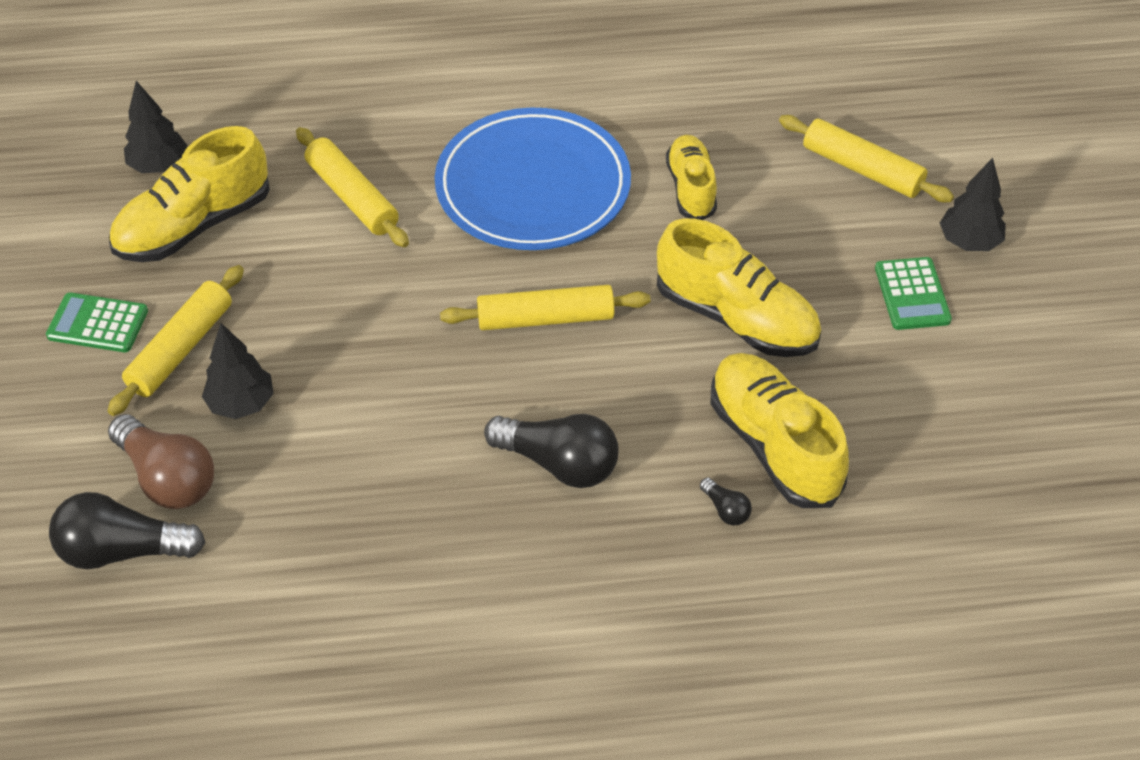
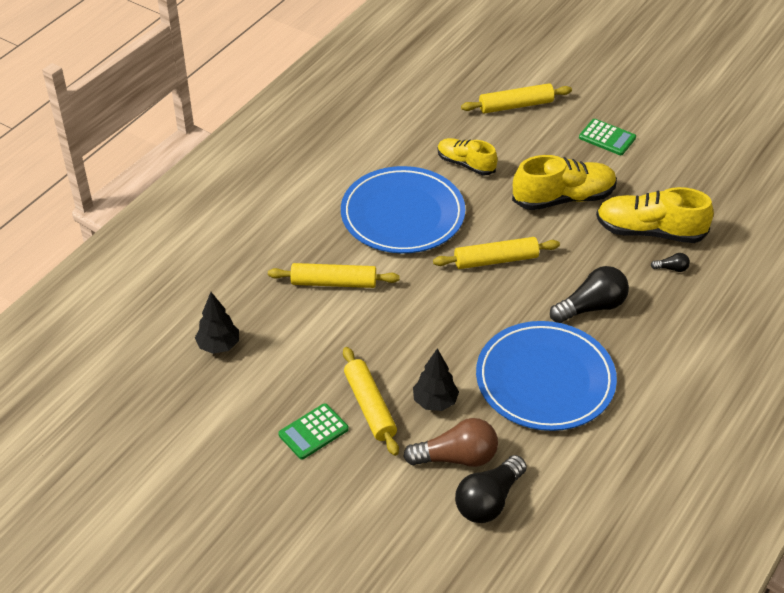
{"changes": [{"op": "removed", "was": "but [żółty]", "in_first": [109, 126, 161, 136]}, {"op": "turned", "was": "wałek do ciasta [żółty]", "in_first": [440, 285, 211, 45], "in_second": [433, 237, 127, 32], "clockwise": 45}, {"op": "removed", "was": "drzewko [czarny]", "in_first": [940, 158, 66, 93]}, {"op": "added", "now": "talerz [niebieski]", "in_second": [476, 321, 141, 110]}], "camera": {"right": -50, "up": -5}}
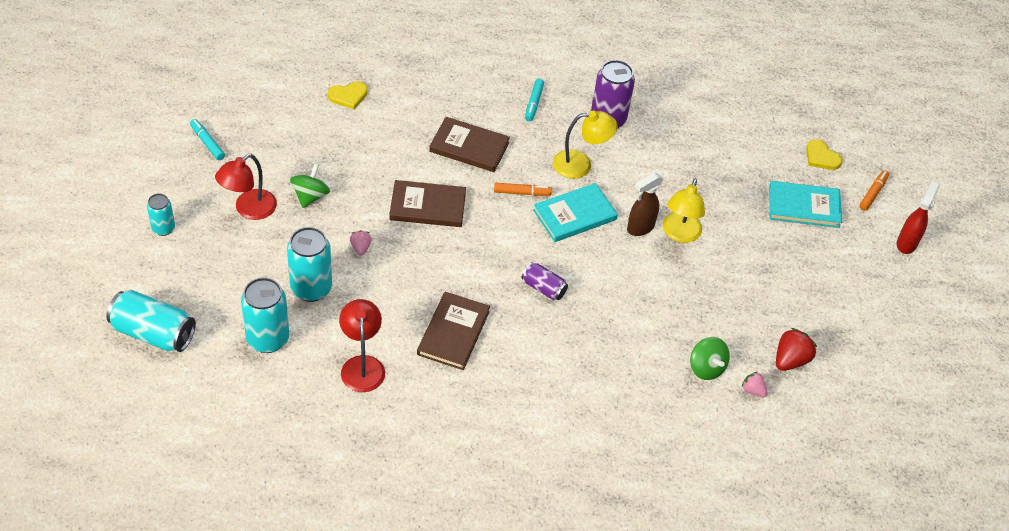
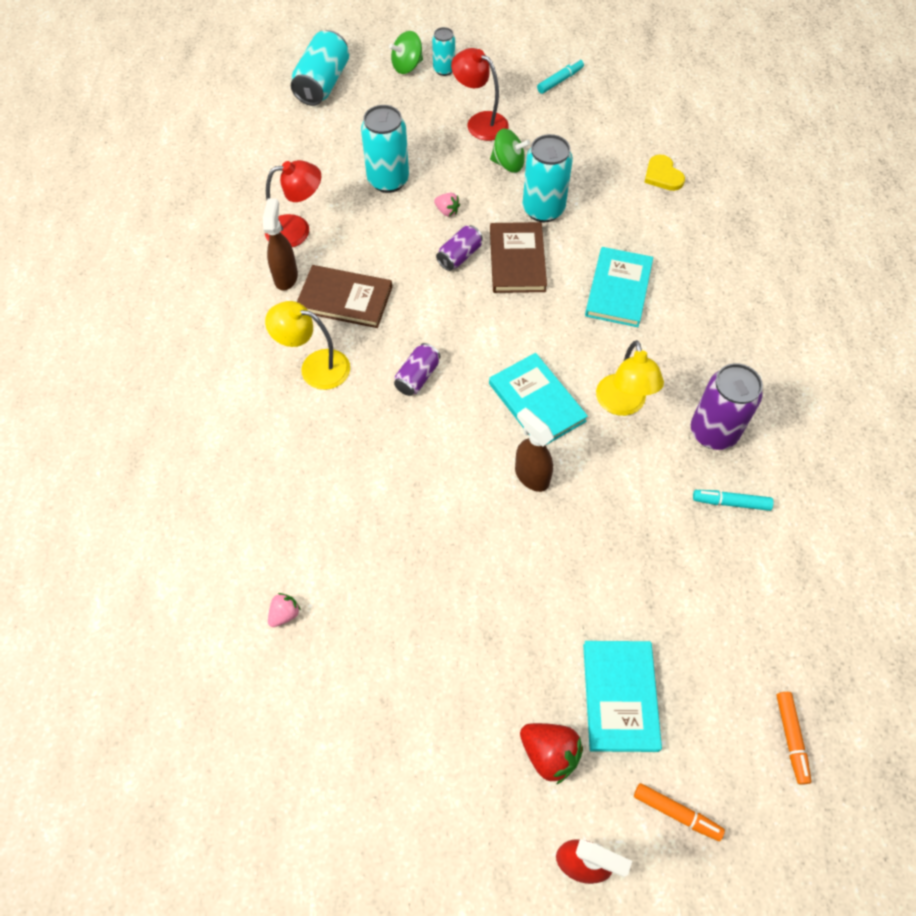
{"changes": [{"op": "moved", "was": "puszka [turkusowy]", "in_first": [241, 277, 48, 76], "in_second": [522, 134, 51, 88]}, {"op": "turned", "was": "truskawka [różowy]", "in_first": [350, 230, 22, 26], "in_second": [434, 193, 26, 24], "clockwise": 45}, {"op": "recoloured", "was": "książka [brązowy]", "now": "książka [turkusowy]", "in_first": [429, 117, 81, 55], "in_second": [585, 247, 68, 80]}, {"op": "moved", "was": "flamaster [pomarańczowy]", "in_first": [494, 183, 58, 13], "in_second": [776, 692, 35, 93]}, {"op": "moved", "was": "flamaster [turkusowy]", "in_first": [525, 79, 19, 42], "in_second": [693, 490, 81, 21]}, {"op": "moved", "was": "lampka [żółty]", "in_first": [663, 178, 42, 65], "in_second": [265, 301, 85, 89]}, {"op": "moved", "was": "bączek [zielony]", "in_first": [690, 337, 40, 43], "in_second": [389, 31, 34, 43]}, {"op": "moved", "was": "truskawka [czerwony]", "in_first": [776, 328, 41, 43], "in_second": [520, 723, 63, 62]}, {"op": "removed", "was": "serce [żółty]", "in_first": [806, 139, 37, 31]}, {"op": "added", "now": "spryskiwacz [brązowy]", "in_second": [263, 198, 35, 93]}, {"op": "added", "now": "puszka [fioletowy]", "in_second": [436, 225, 47, 46]}], "camera": {"right": 90, "up": 10}}
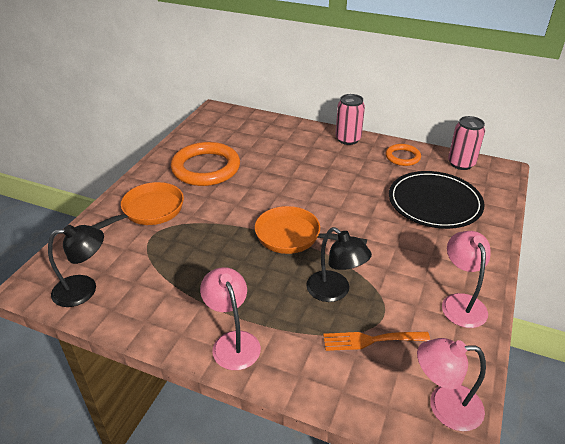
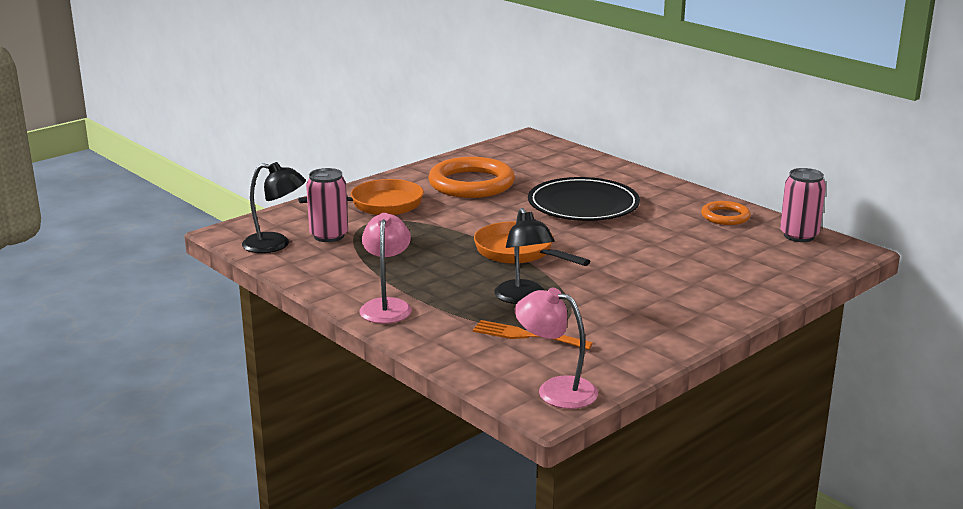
{"changes": [{"op": "moved", "was": "puszka [różowy]", "in_first": [336, 94, 29, 51], "in_second": [306, 168, 42, 74]}, {"op": "moved", "was": "talerz [czarny]", "in_first": [389, 171, 96, 58], "in_second": [528, 177, 112, 44]}, {"op": "removed", "was": "lampka [różowy]", "in_first": [442, 231, 49, 97]}], "camera": {"right": 25, "up": -15}}
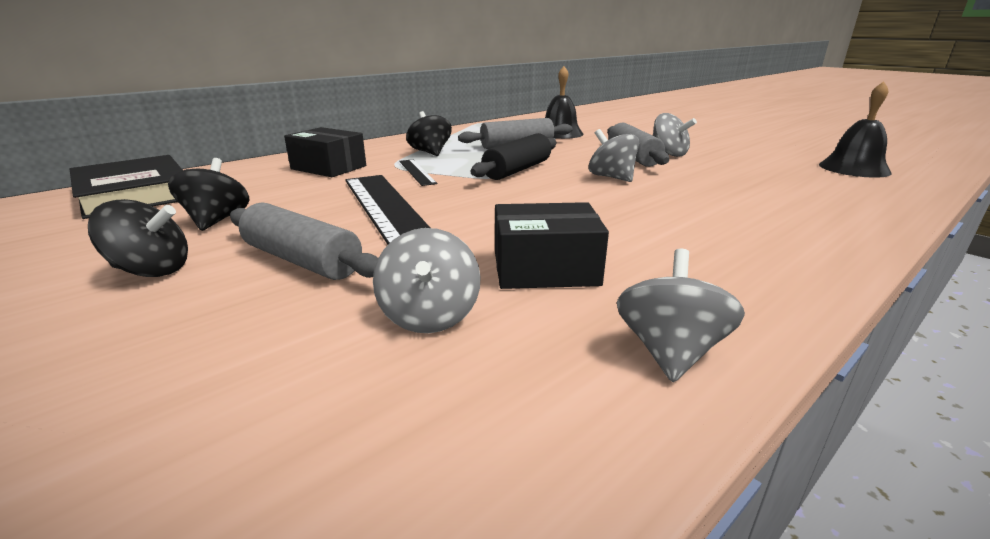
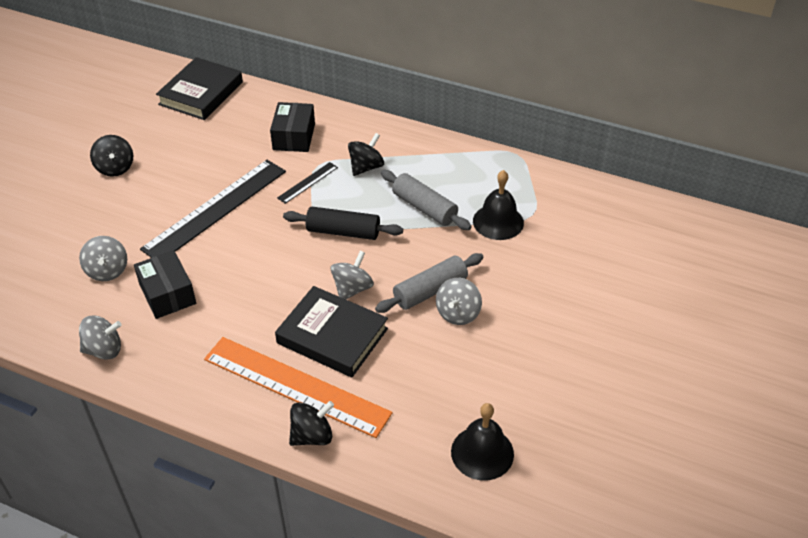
{"changes": [{"op": "moved", "was": "bączek [czarny]", "in_first": [168, 158, 82, 73], "in_second": [289, 401, 45, 45]}, {"op": "removed", "was": "wałek do ciasta [szary]", "in_first": [230, 203, 148, 77]}, {"op": "turned", "was": "bączek [szary]", "in_first": [373, 228, 108, 105], "in_second": [79, 236, 48, 45], "clockwise": -75}, {"op": "added", "now": "linijka [pomarańczowy]", "in_second": [204, 337, 189, 101]}, {"op": "added", "now": "książka [czarny]", "in_second": [275, 286, 113, 91]}], "camera": {"right": 65, "up": 20}}
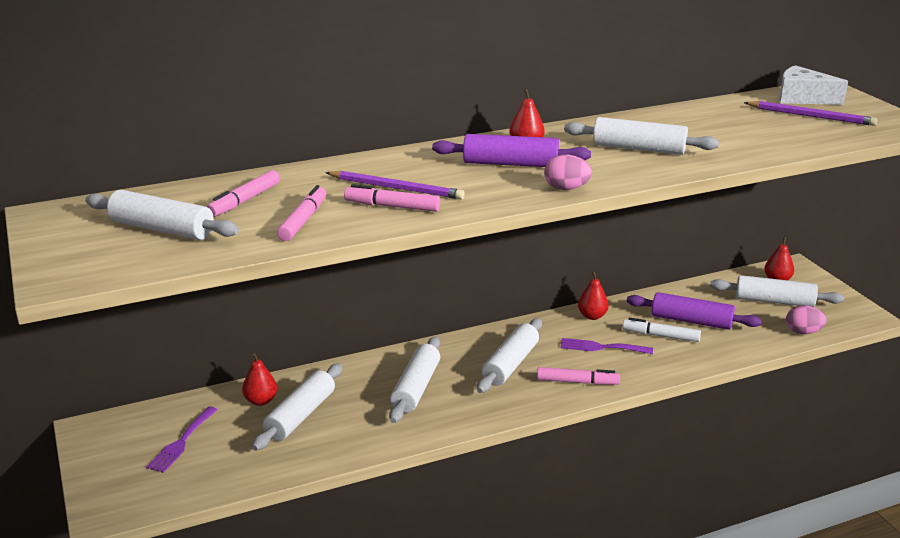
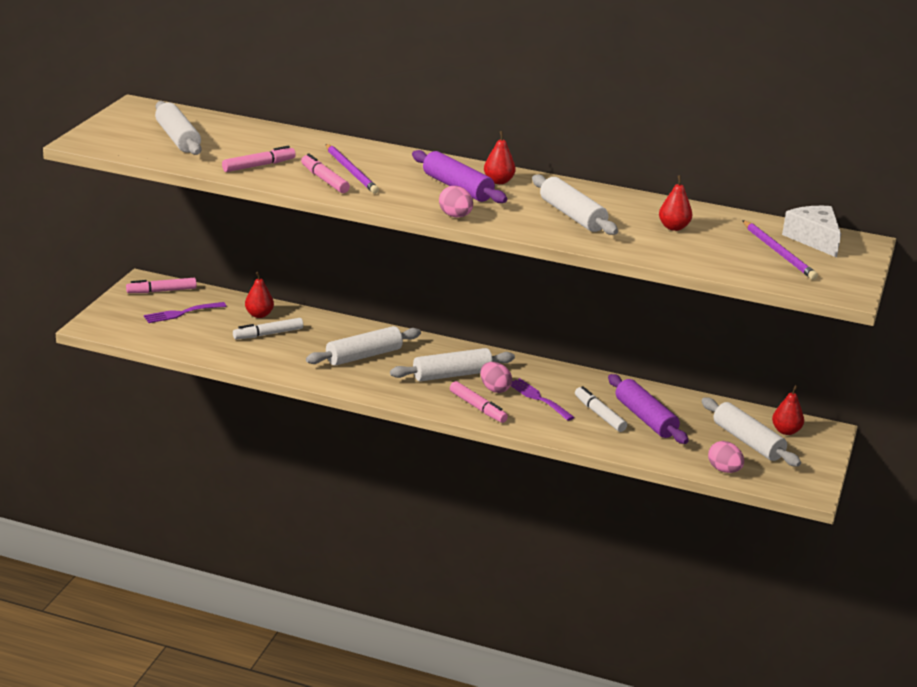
{"changes": [{"op": "moved", "was": "flamaster [różowy]", "in_first": [207, 170, 73, 47], "in_second": [126, 278, 71, 15]}, {"op": "replaced", "was": "wałek do ciasta [biały]", "now": "flamaster [biały]", "in_first": [252, 363, 90, 88], "in_second": [233, 318, 70, 21]}, {"op": "moved", "was": "gruszka [czerwony]", "in_first": [578, 271, 31, 49], "in_second": [659, 175, 33, 56]}, {"op": "added", "now": "jajko [różowy]", "in_second": [480, 362, 32, 31]}], "camera": {"right": 40, "up": 0}}
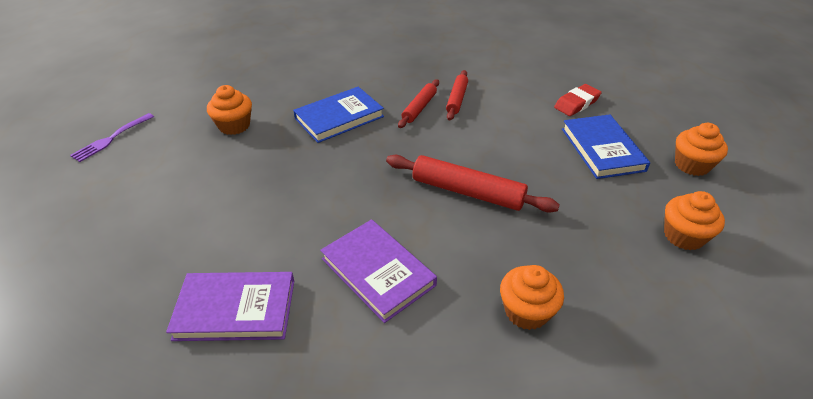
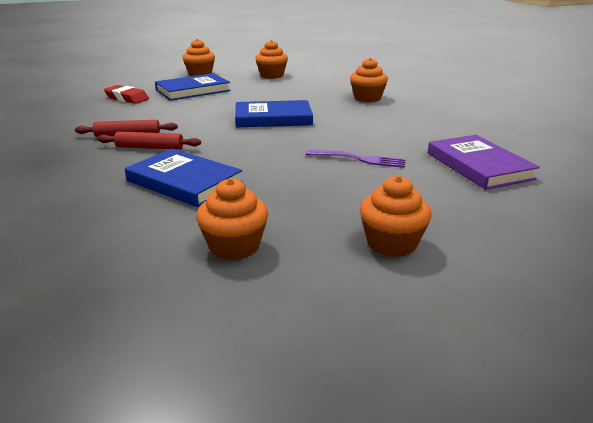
{"changes": [{"op": "moved", "was": "widelec [fioletowy]", "in_first": [70, 113, 84, 49], "in_second": [306, 150, 100, 18]}, {"op": "removed", "was": "książka [fioletowy]", "in_first": [320, 219, 117, 104]}, {"op": "replaced", "was": "wałek do ciasta [czerwony]", "now": "książka [niebieski]", "in_first": [386, 155, 174, 58], "in_second": [235, 100, 78, 27]}, {"op": "added", "now": "muffinka [pomarańczowy]", "in_second": [360, 176, 72, 81]}], "camera": {"right": -110, "up": -15}}
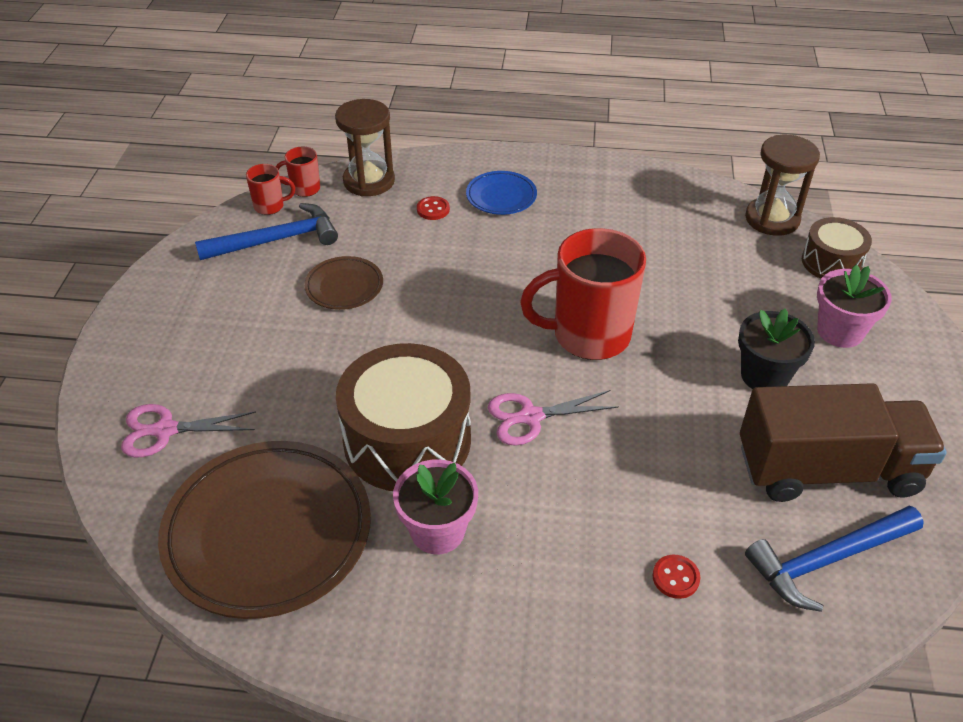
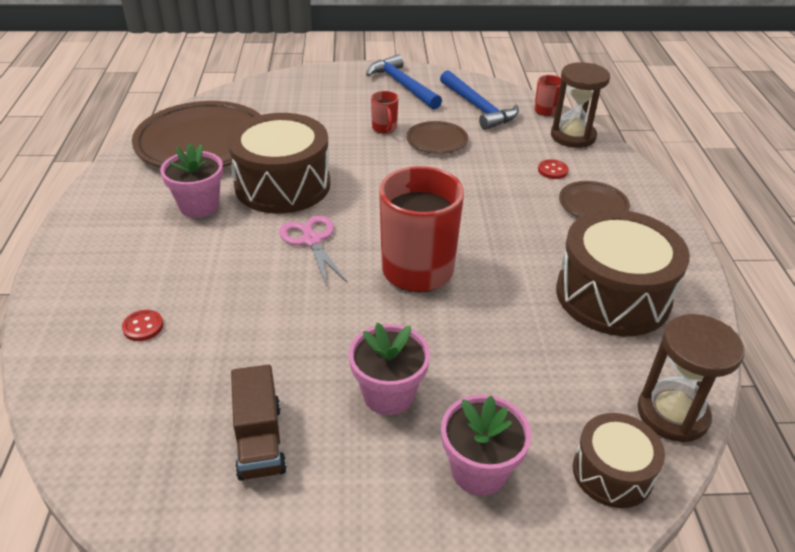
{"changes": [{"op": "removed", "was": "nożyczki [różowy]", "in_first": [121, 404, 135, 54]}, {"op": "moved", "was": "kubek [czerwony]", "in_first": [246, 164, 49, 51], "in_second": [371, 91, 28, 43]}, {"op": "recoloured", "was": "talerz [niebieski]", "now": "talerz [brązowy]", "in_first": [466, 171, 71, 44], "in_second": [559, 181, 71, 37]}, {"op": "recoloured", "was": "doniczka [czarny]", "now": "doniczka [różowy]", "in_first": [738, 308, 77, 81], "in_second": [349, 323, 81, 92]}, {"op": "resized", "was": "ciężarówka [brązowy]", "in_first": [740, 383, 207, 119], "in_second": [231, 364, 56, 117], "ratio": 0.56}, {"op": "moved", "was": "młotek [niebieski]", "in_first": [745, 505, 179, 107], "in_second": [366, 54, 76, 56]}, {"op": "added", "now": "bęben [brązowy]", "in_second": [556, 210, 134, 126]}], "camera": {"right": 80, "up": -5}}
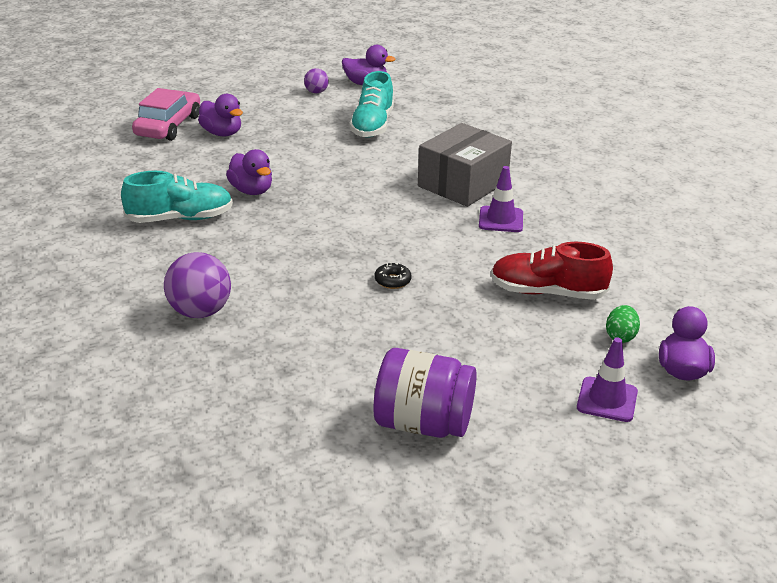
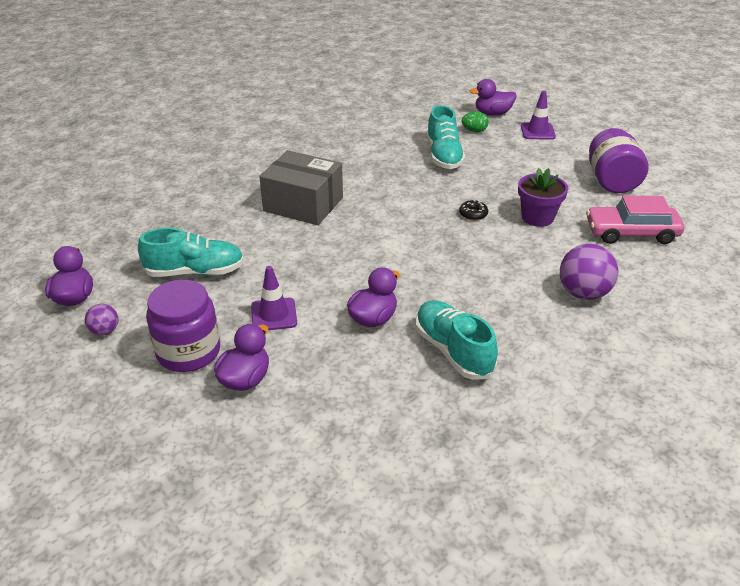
{"changes": [{"op": "moved", "was": "samochód [różowy]", "in_first": [132, 88, 68, 53], "in_second": [586, 196, 98, 48]}, {"op": "moved", "was": "pachołek [fioletowy]", "in_first": [479, 166, 44, 66], "in_second": [251, 266, 46, 64]}, {"op": "recoloured", "was": "but [czerwony]", "now": "but [turkusowy]", "in_first": [491, 242, 122, 58], "in_second": [426, 105, 39, 64]}, {"op": "added", "now": "słoik [fioletowy]", "in_second": [146, 280, 74, 92]}, {"op": "added", "now": "doniczka [fioletowy]", "in_second": [518, 168, 50, 59]}], "camera": {"right": -105, "up": 5}}
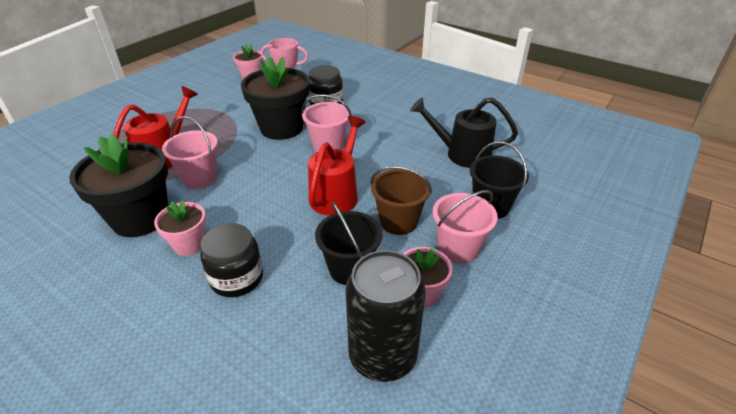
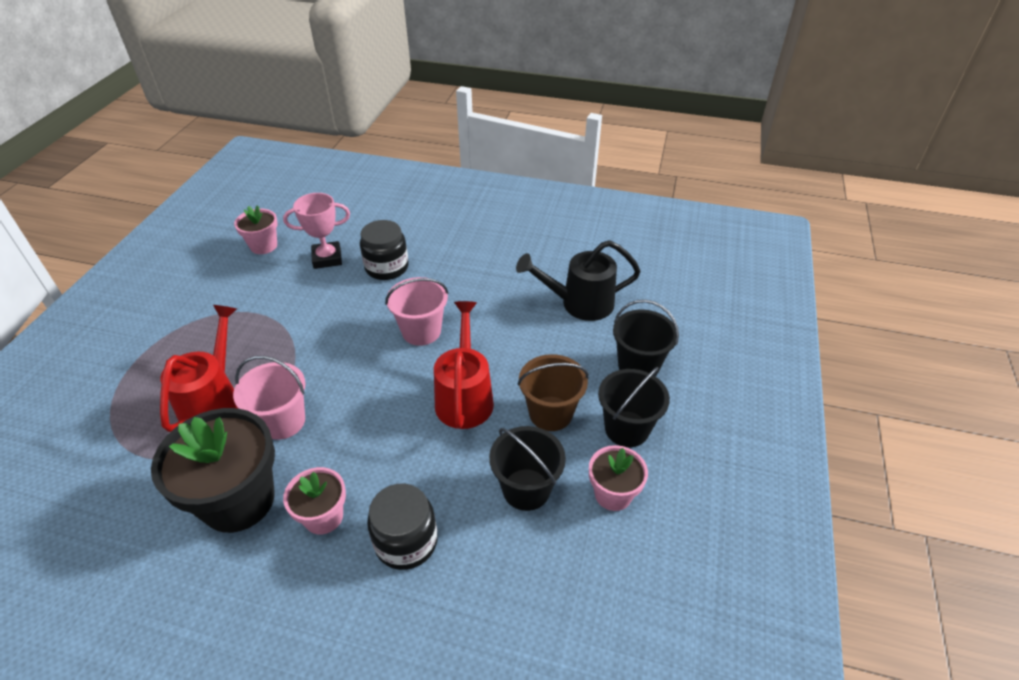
{"changes": [{"op": "removed", "was": "doniczka [czarny]", "in_first": [241, 56, 69, 84]}, {"op": "removed", "was": "puszka [czarny]", "in_first": [346, 250, 80, 132]}, {"op": "recoloured", "was": "wiadro [różowy]", "now": "wiadro [czarny]", "in_first": [432, 190, 66, 74], "in_second": [598, 367, 72, 80]}], "camera": {"right": -20, "up": 5}}
